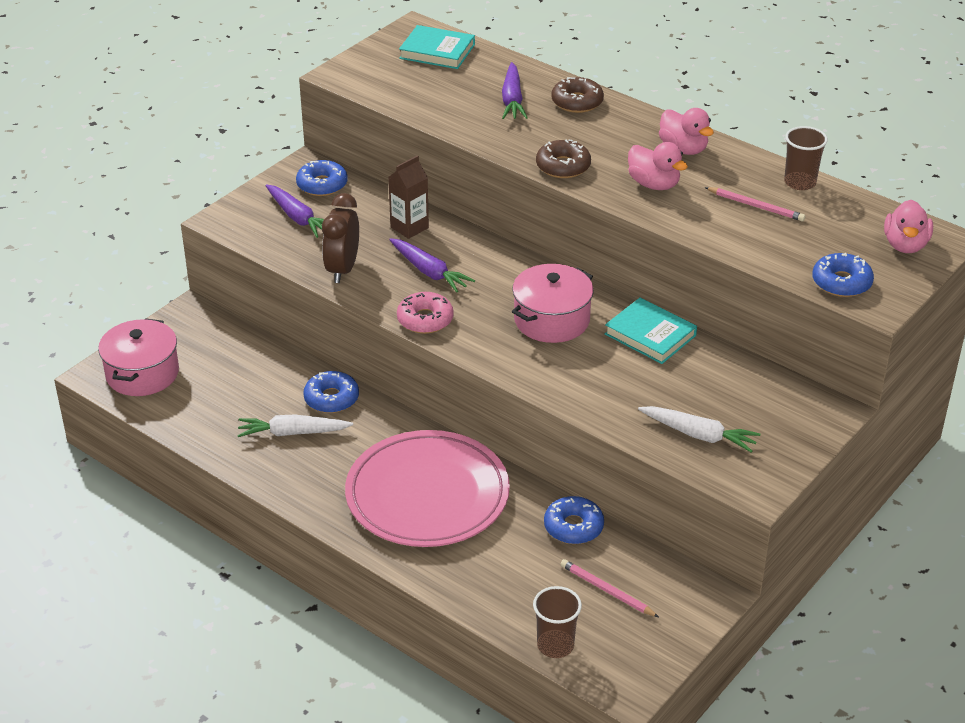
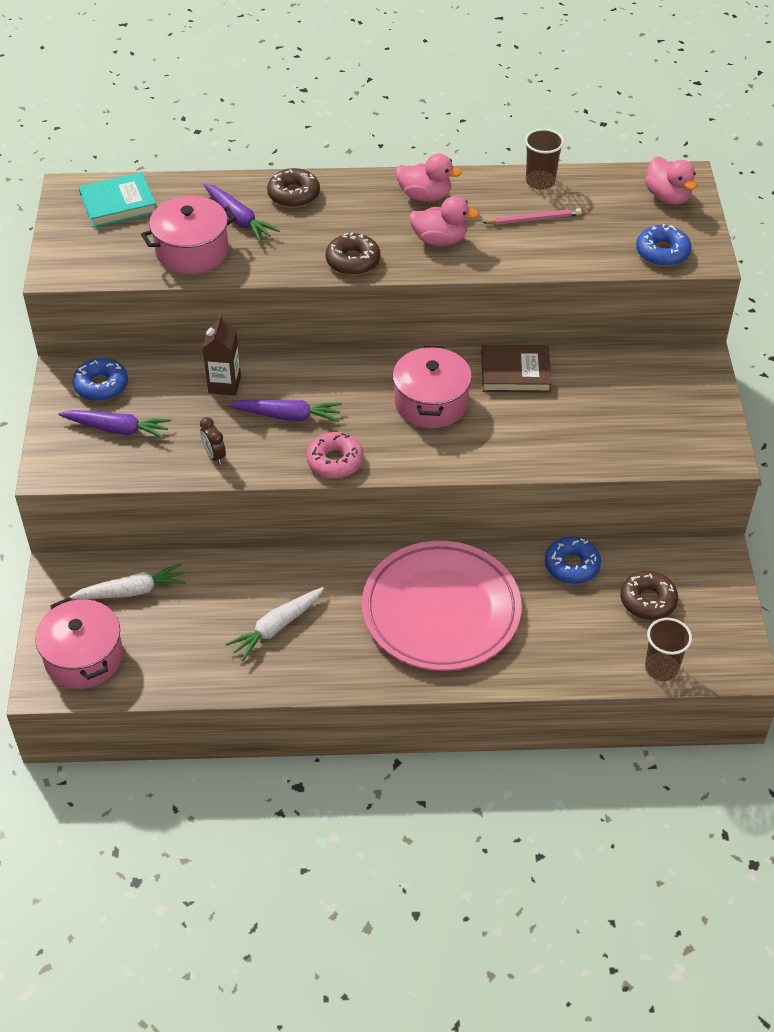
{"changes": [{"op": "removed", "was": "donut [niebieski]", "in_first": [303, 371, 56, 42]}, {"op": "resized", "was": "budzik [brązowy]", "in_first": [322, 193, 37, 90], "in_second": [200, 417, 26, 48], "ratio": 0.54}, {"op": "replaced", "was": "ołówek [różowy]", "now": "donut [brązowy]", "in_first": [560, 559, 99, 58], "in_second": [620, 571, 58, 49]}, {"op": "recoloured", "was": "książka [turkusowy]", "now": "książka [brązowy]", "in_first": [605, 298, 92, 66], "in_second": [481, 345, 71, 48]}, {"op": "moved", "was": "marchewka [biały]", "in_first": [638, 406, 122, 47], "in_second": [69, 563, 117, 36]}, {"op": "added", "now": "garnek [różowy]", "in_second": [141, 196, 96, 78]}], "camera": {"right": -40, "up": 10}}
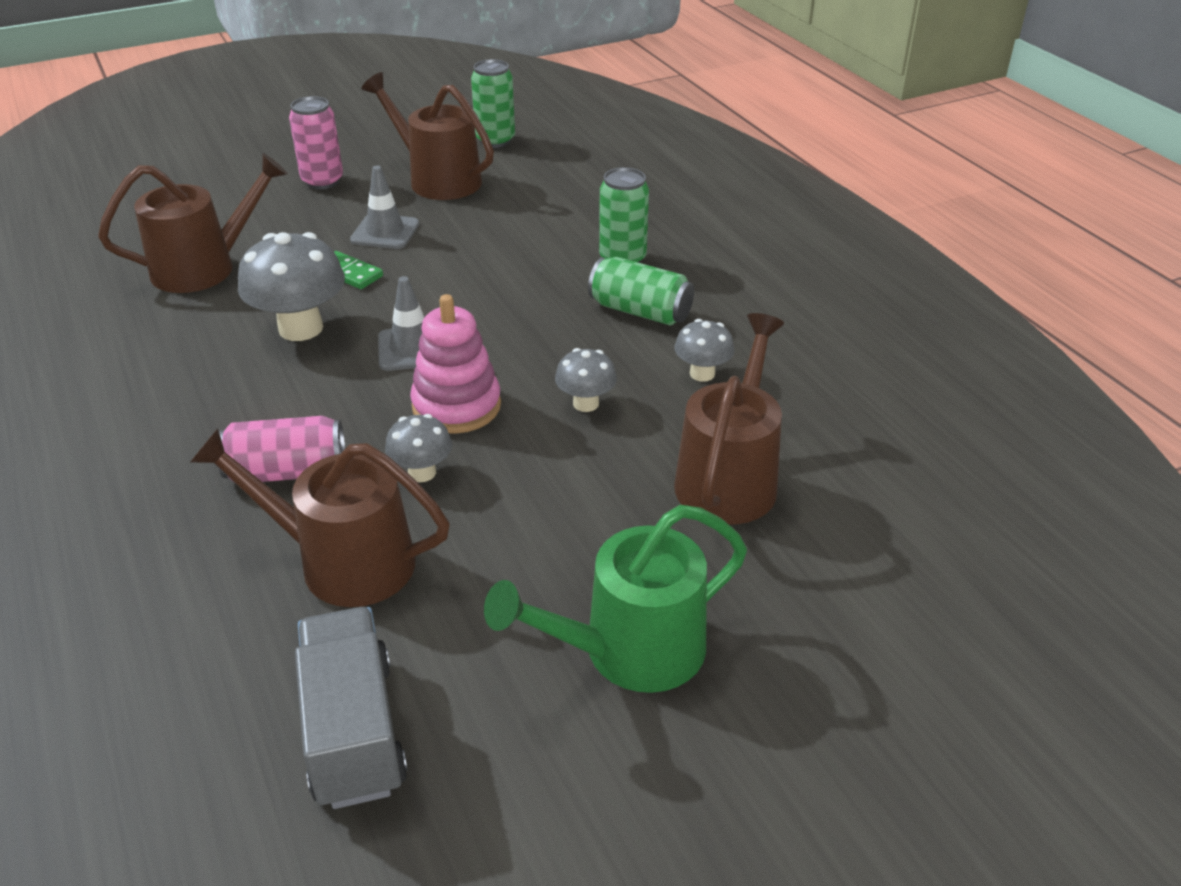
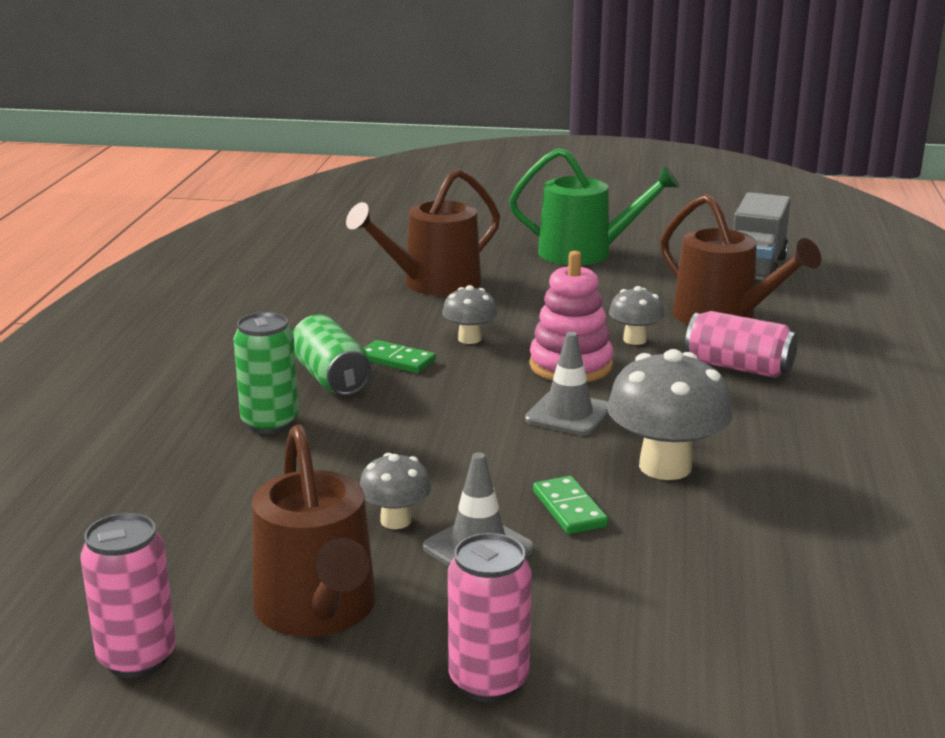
{"changes": [{"op": "removed", "was": "konewka [brązowy]", "in_first": [98, 153, 190, 140]}, {"op": "recoloured", "was": "puszka [zielony]", "now": "puszka [różowy]", "in_first": [471, 59, 44, 89], "in_second": [80, 513, 96, 165]}, {"op": "moved", "was": "grzyb [szary]", "in_first": [674, 319, 60, 63], "in_second": [360, 453, 71, 76]}, {"op": "added", "now": "kostka domina [zielony]", "in_second": [364, 340, 72, 33]}], "camera": {"right": -145, "up": -15}}
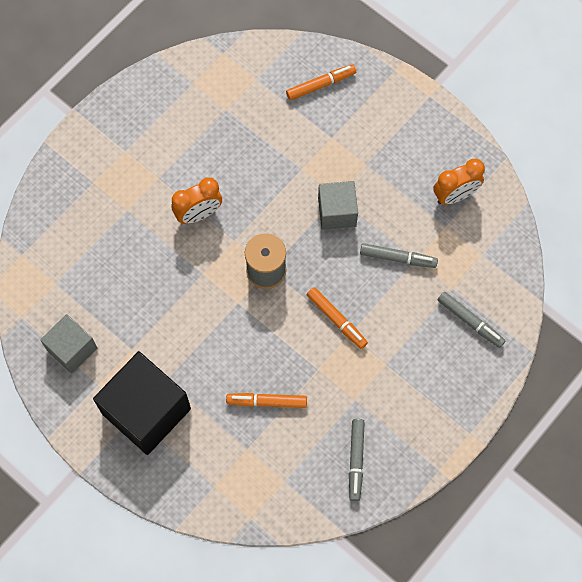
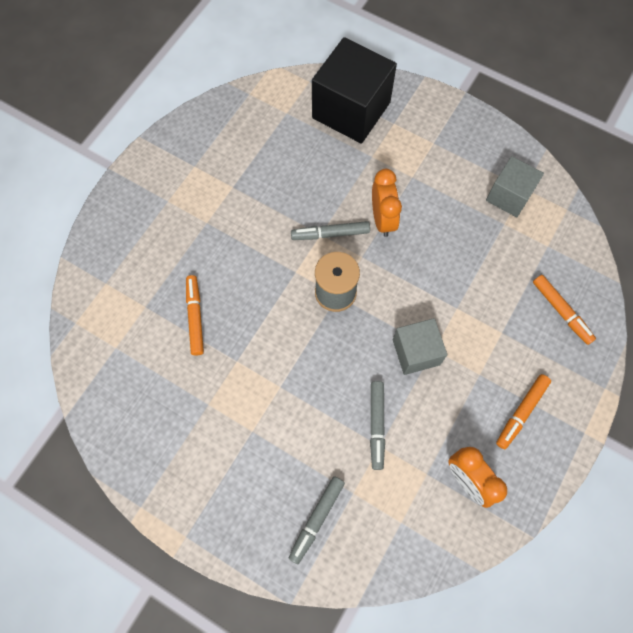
{"changes": [{"op": "moved", "was": "sześcian [szary]", "in_first": [40, 314, 57, 60], "in_second": [486, 156, 58, 61]}, {"op": "moved", "was": "sześcian [czarny]", "in_first": [93, 351, 98, 104], "in_second": [312, 37, 85, 107]}, {"op": "turned", "was": "budzik [pomarańczowy]", "in_first": [172, 178, 50, 46], "in_second": [372, 169, 30, 68], "clockwise": -150}, {"op": "moved", "was": "flamaster [pomarańczowy]", "in_first": [307, 287, 61, 62], "in_second": [496, 374, 55, 75]}, {"op": "moved", "was": "flamaster [szary]", "in_first": [349, 419, 16, 82], "in_second": [291, 221, 79, 19]}], "camera": {"right": 80, "up": 0}}
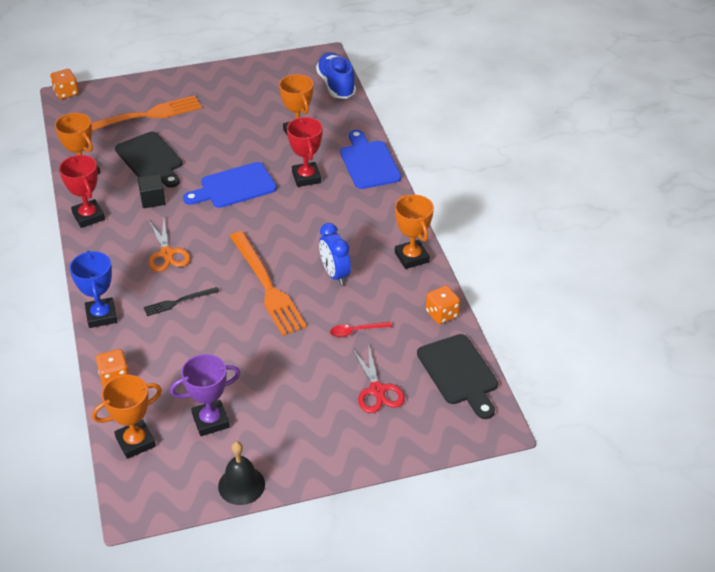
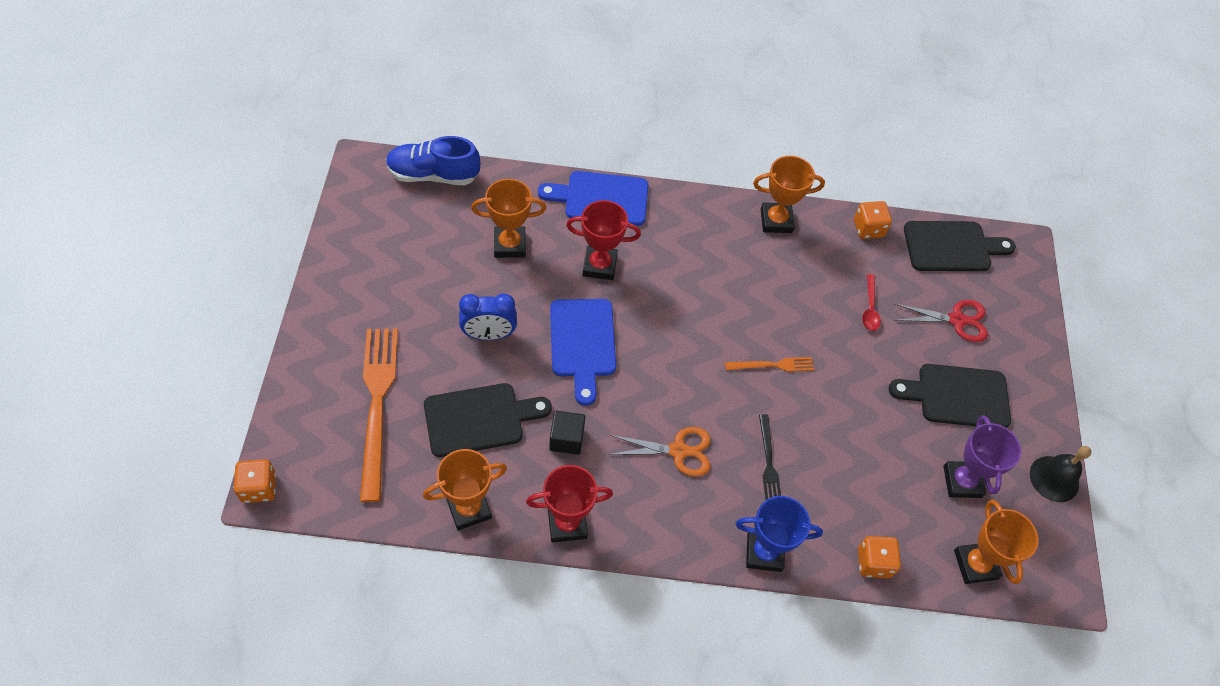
{"changes": [{"op": "resized", "was": "widelec [pomarańczowy]", "in_first": [230, 231, 77, 105], "in_second": [725, 357, 89, 15], "ratio": 0.49}, {"op": "moved", "was": "budzik [niebieski]", "in_first": [319, 223, 32, 62], "in_second": [459, 293, 58, 47]}, {"op": "added", "now": "deska do krojenia [czarny]", "in_second": [889, 364, 122, 64]}], "camera": {"right": -75, "up": 15}}
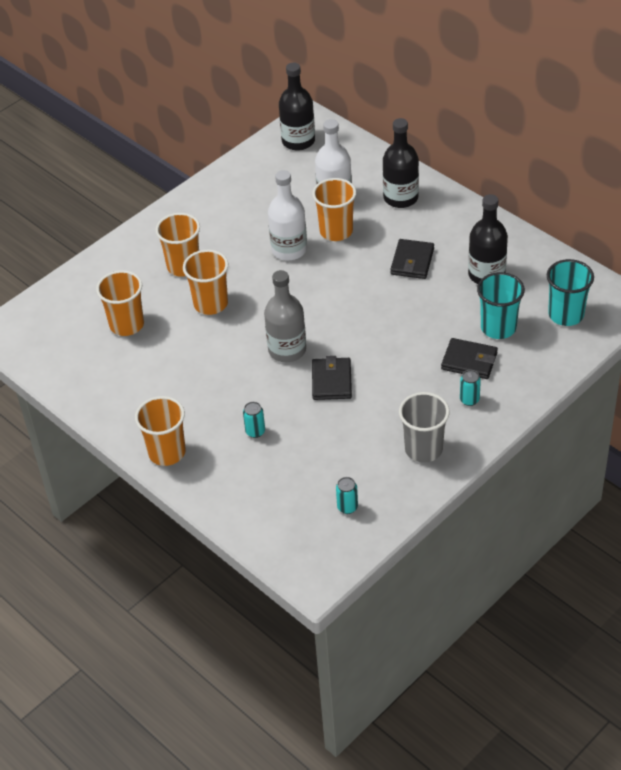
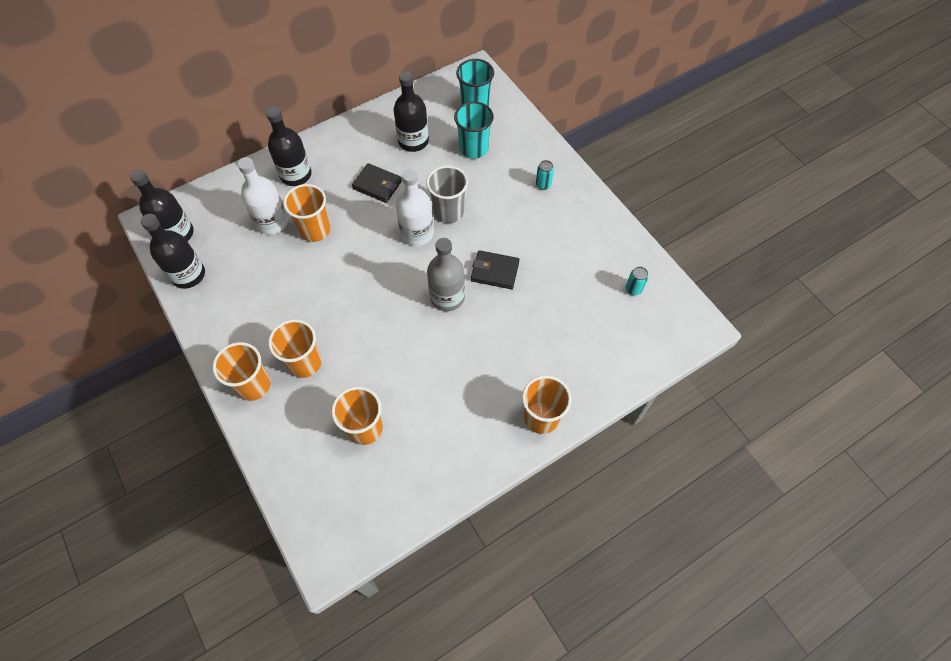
{"changes": [{"op": "moved", "was": "szklanka [pomarańczowy]", "in_first": [183, 250, 45, 65], "in_second": [213, 342, 58, 59]}, {"op": "removed", "was": "puszka [turkusowy]", "in_first": [243, 402, 22, 36]}, {"op": "moved", "was": "butelka [biały]", "in_first": [268, 170, 39, 90], "in_second": [396, 169, 38, 77]}, {"op": "moved", "was": "szklanka [szary]", "in_first": [399, 392, 51, 71], "in_second": [426, 165, 42, 58]}, {"op": "removed", "was": "portfel [czarny]", "in_first": [441, 338, 57, 41]}, {"op": "added", "now": "butelka [czarny]", "in_second": [141, 214, 64, 75]}], "camera": {"right": -80, "up": 15}}
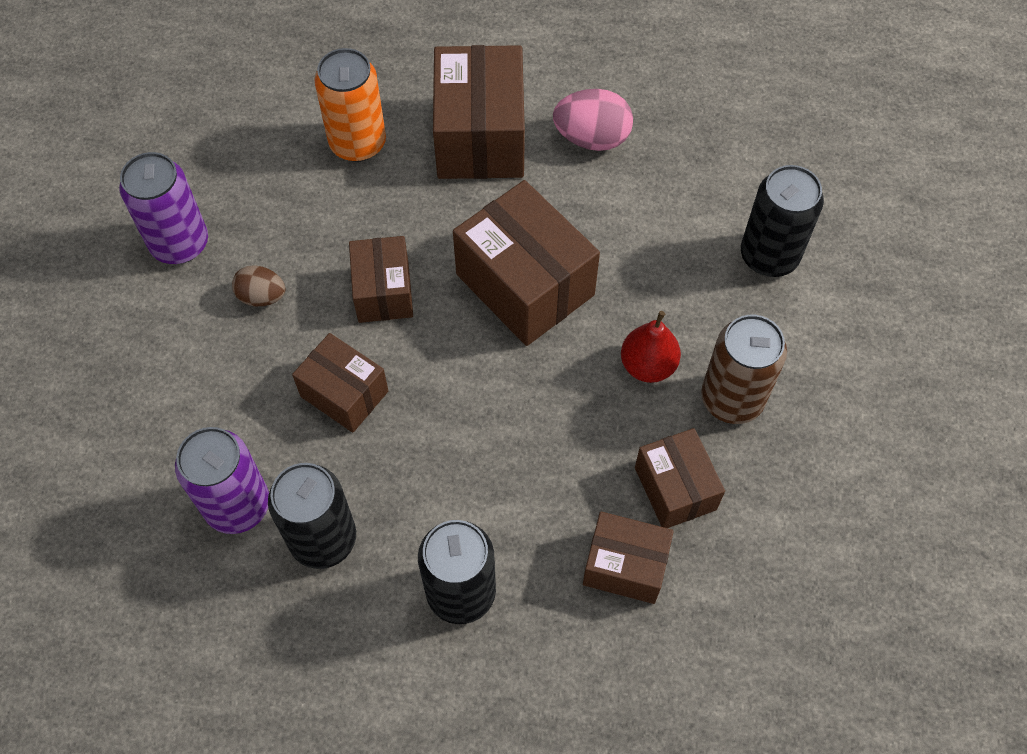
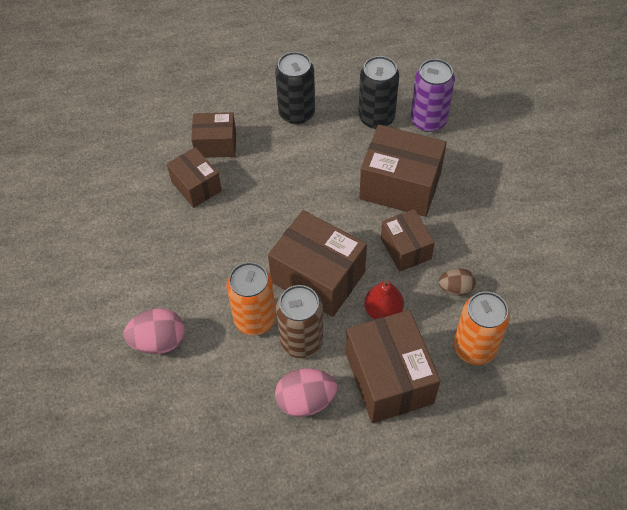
{"changes": [{"op": "removed", "was": "puszka [fioletowy]", "in_first": [119, 152, 89, 112]}, {"op": "moved", "was": "jajko [brązowy]", "in_first": [232, 266, 53, 40], "in_second": [439, 268, 37, 28]}, {"op": "resized", "was": "pudełko [brązowy]", "in_first": [292, 333, 96, 100], "in_second": [359, 125, 88, 92], "ratio": 1.67}, {"op": "moved", "was": "gruszka [czerwony]", "in_first": [621, 311, 60, 72], "in_second": [364, 280, 40, 39]}, {"op": "moved", "was": "puszka [brązowy]", "in_first": [701, 315, 86, 109], "in_second": [276, 285, 47, 73]}, {"op": "replaced", "was": "puszka [czarny]", "now": "jajko [różowy]", "in_first": [741, 165, 83, 112], "in_second": [123, 308, 62, 46]}, {"op": "added", "now": "puszka [pomarańczowy]", "in_second": [226, 262, 50, 73]}], "camera": {"right": 165, "up": -5}}
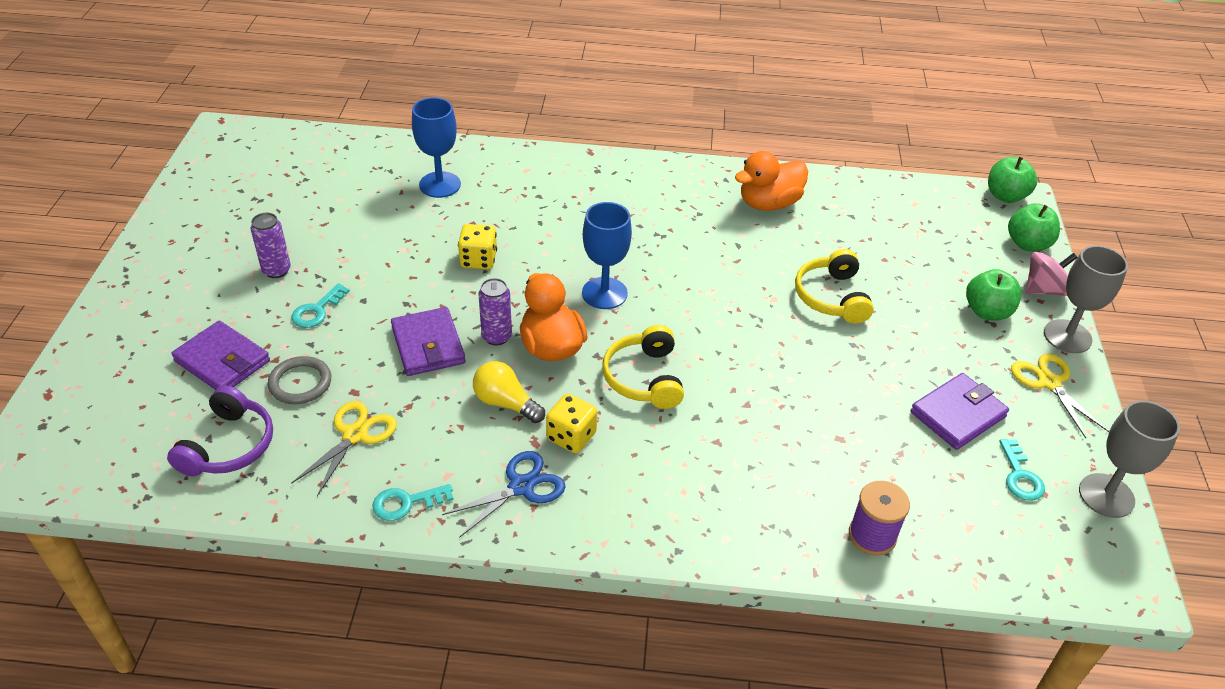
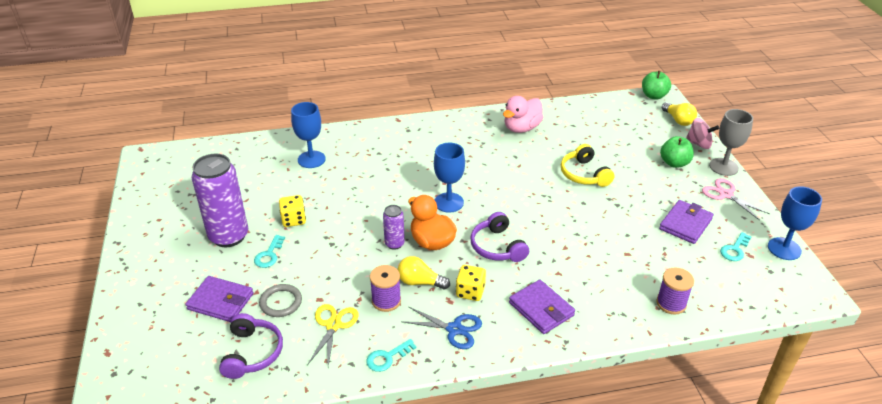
{"changes": [{"op": "resized", "was": "puszka [fioletowy]", "in_first": [251, 213, 40, 65], "in_second": [192, 154, 56, 93], "ratio": 2.05}, {"op": "moved", "was": "portfel [fioletowy]", "in_first": [391, 307, 75, 69], "in_second": [509, 280, 66, 54]}, {"op": "turned", "was": "nożyczki [niebieski]", "in_first": [442, 451, 124, 87], "in_second": [401, 307, 81, 42], "clockwise": 75}, {"op": "moved", "was": "kostka do gry [żółty]", "in_first": [458, 224, 39, 45], "in_second": [279, 195, 27, 32]}, {"op": "recoloured", "was": "słuchawki [żółty]", "now": "słuchawki [fioletowy]", "in_first": [602, 325, 82, 84], "in_second": [471, 212, 58, 50]}, {"op": "recoloured", "was": "kaczka [pomarańczowy]", "now": "kaczka [różowy]", "in_first": [735, 151, 73, 60], "in_second": [503, 96, 40, 37]}, {"op": "turned", "was": "klucz [turkusowy]", "in_first": [999, 439, 46, 62], "in_second": [720, 232, 31, 29], "clockwise": 60}, {"op": "replaced", "was": "jabłko [zielony]", "now": "żarówka [żółty]", "in_first": [1008, 203, 52, 48], "in_second": [662, 102, 35, 24]}, {"op": "recoloured", "was": "nożyczki [żółty]", "now": "nożyczki [różowy]", "in_first": [1011, 353, 98, 85], "in_second": [702, 178, 68, 42]}, {"op": "turned", "was": "bączek [różowy]", "in_first": [1025, 252, 53, 44], "in_second": [686, 118, 33, 31], "clockwise": 60}, {"op": "recoloured", "was": "kielich [szary]", "now": "kielich [niebieski]", "in_first": [1079, 400, 101, 118], "in_second": [768, 186, 54, 74]}, {"op": "added", "now": "szpulka [fioletowy]", "in_second": [370, 265, 31, 47]}], "camera": {"right": -15, "up": -5}}
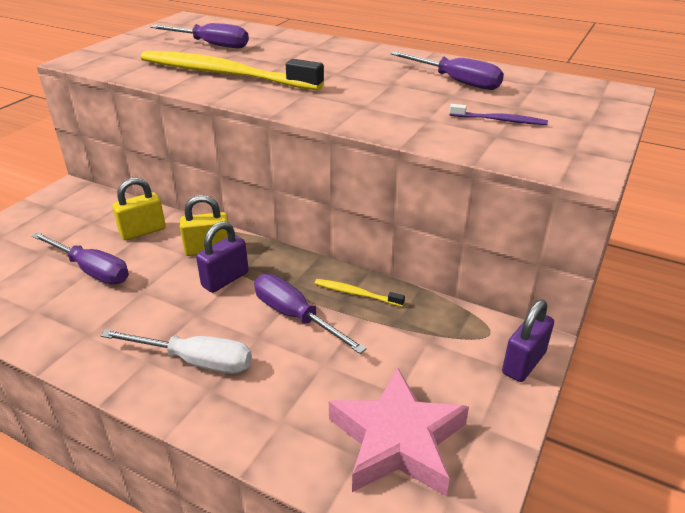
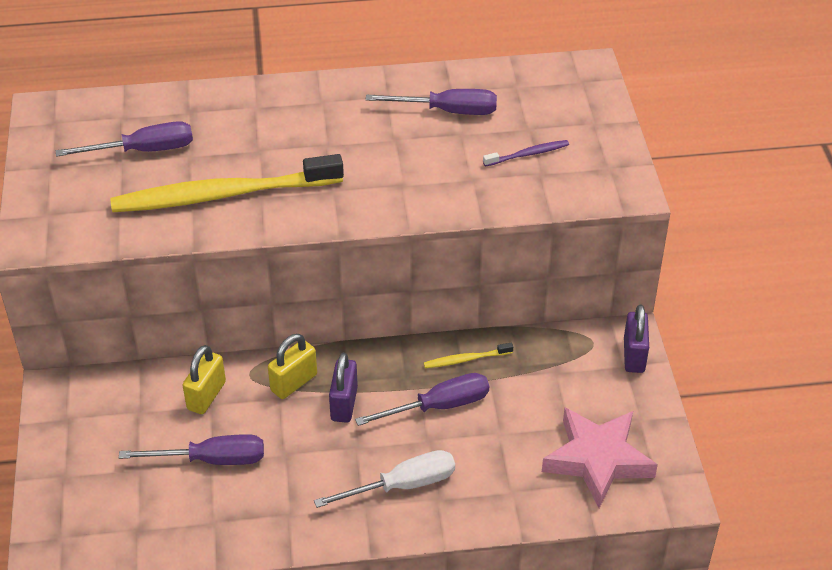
{"changes": [{"op": "turned", "was": "śrubokręt [fioletowy]", "in_first": [254, 274, 113, 80], "in_second": [355, 373, 134, 53], "clockwise": 150}], "camera": {"right": -35, "up": 10}}
